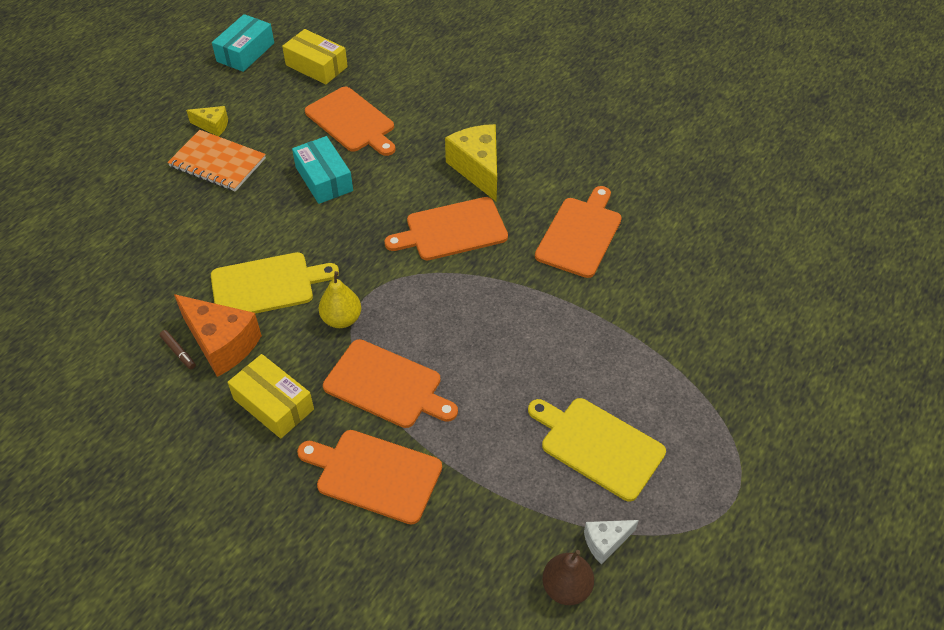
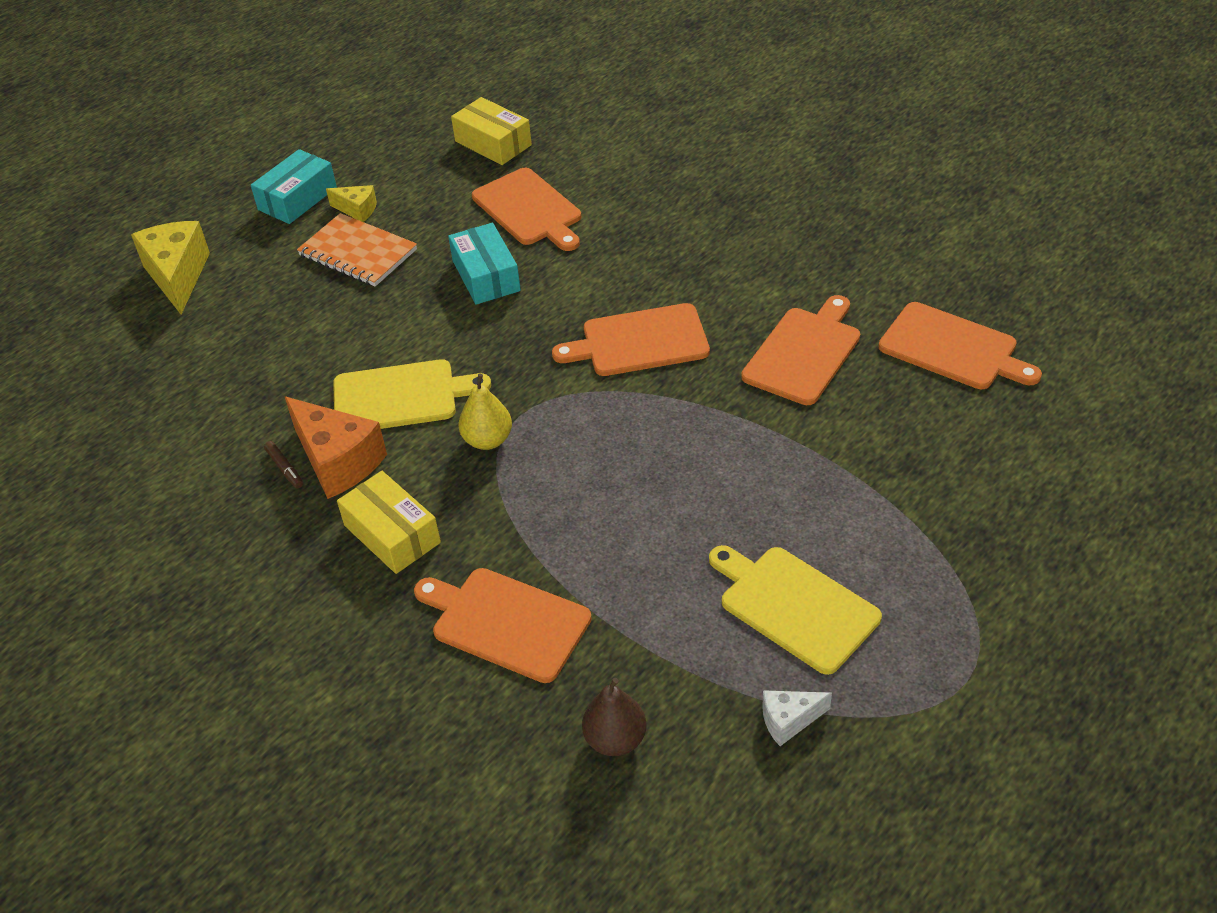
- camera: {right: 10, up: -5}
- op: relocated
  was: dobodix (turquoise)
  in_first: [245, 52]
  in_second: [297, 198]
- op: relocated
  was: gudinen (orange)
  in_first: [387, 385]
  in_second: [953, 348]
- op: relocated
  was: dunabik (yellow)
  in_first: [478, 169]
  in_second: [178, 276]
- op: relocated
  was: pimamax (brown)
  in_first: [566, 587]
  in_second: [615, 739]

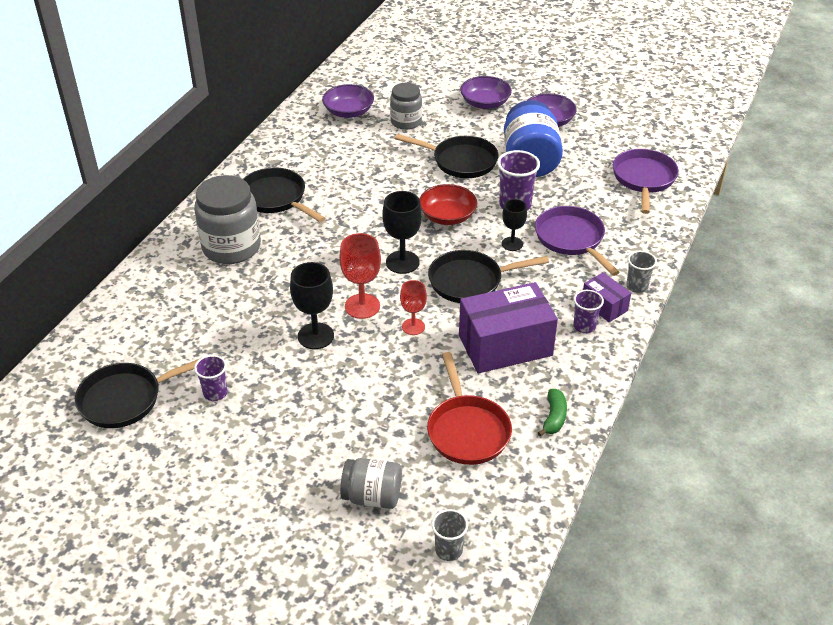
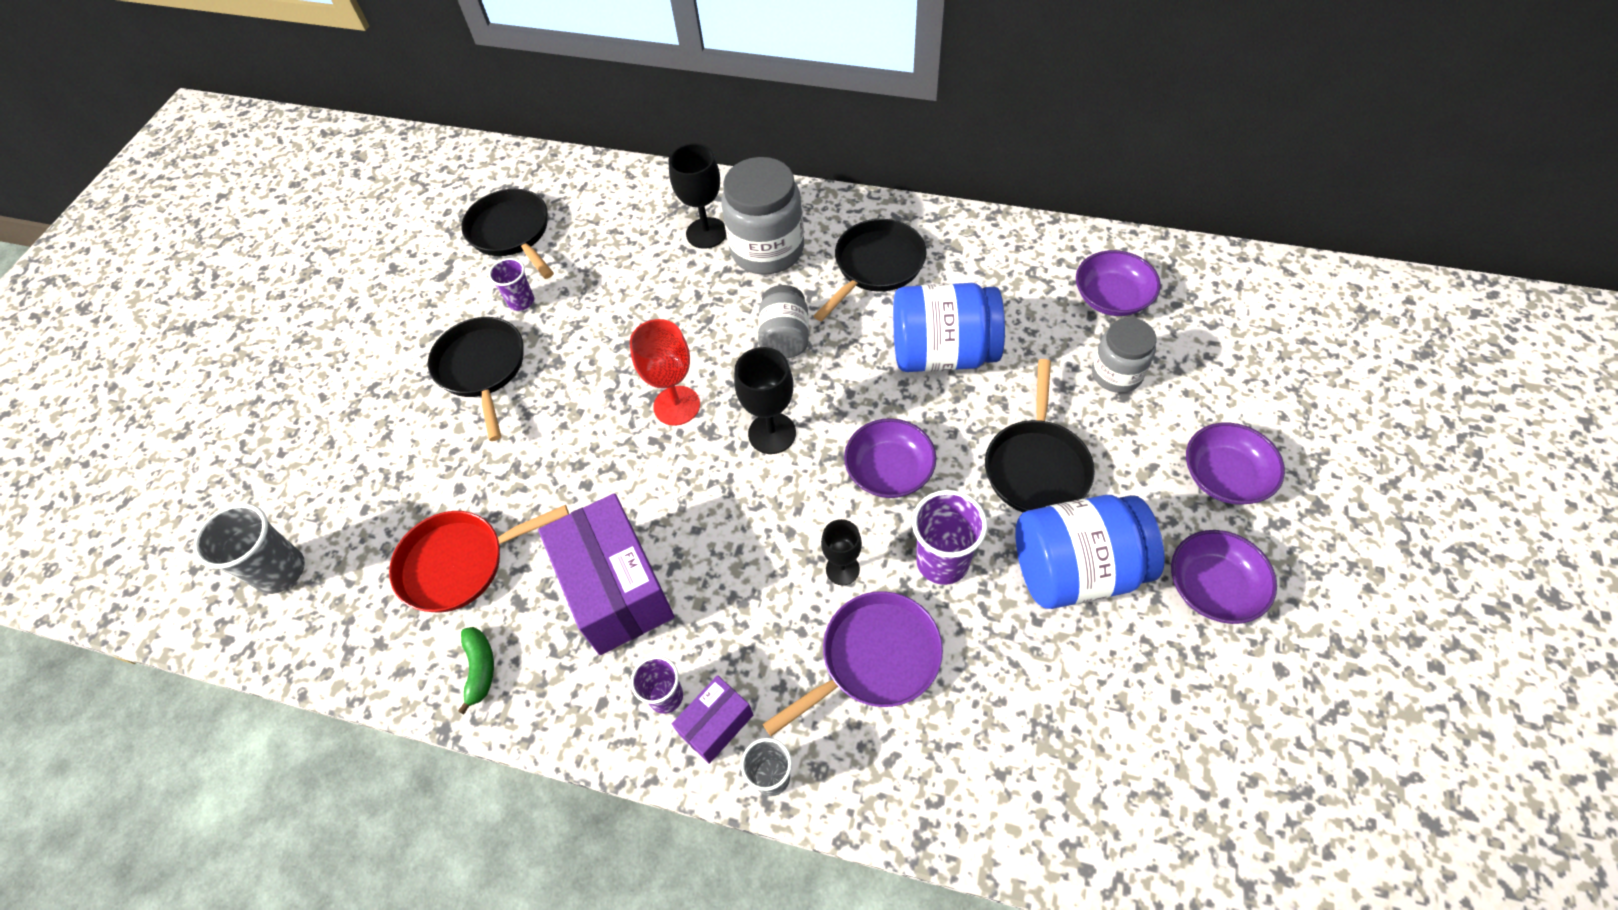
- camera: {right: 85, up: 15}
- op: missing
  was: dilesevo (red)
  in_first: [413, 327]
- op: missing
  was: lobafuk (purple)
  in_first: [643, 179]
- op: appeared
  now: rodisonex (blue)
  in_second: [943, 353]
- op: relocated
  was: dilesevo (black)
  in_first: [315, 336]
  in_second: [706, 233]
- op: relocated
  was: rodisonex (grey)
  in_first: [372, 496]
  in_second: [785, 337]
- op: relocated
  was: lobafuk (black)
  in_first: [470, 281]
  in_second: [482, 369]
- op: colour
  was: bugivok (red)
  now: bugivok (purple)
  in_first: [447, 216]
  in_second: [889, 471]
- op: spun
  was: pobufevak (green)
  in_first: [554, 417]
  in_second: [480, 669]
  clockwise: -105
- op: size
  was: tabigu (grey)
  in_first: [448, 550]
  in_second: [280, 571]
  ratio: 1.6

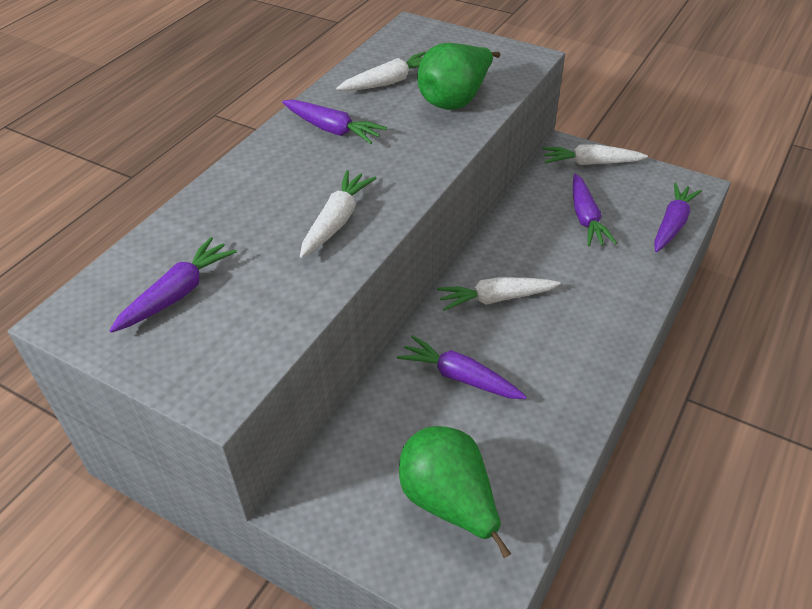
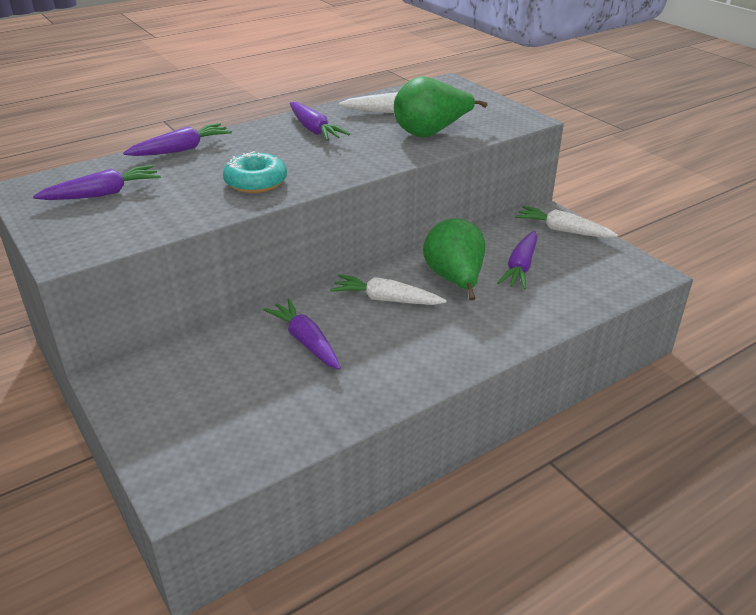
- camera: {right: 25, up: -10}
- op: relocated
  was: pimamax (green)
  in_first: [449, 502]
  in_second: [455, 280]
- op: relocated
  was: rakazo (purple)
  in_first: [672, 224]
  in_second: [181, 149]
- op: exchanged
  was: rakazo (white)
  now: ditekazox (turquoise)
  in_first: [337, 221]
  in_second: [256, 182]

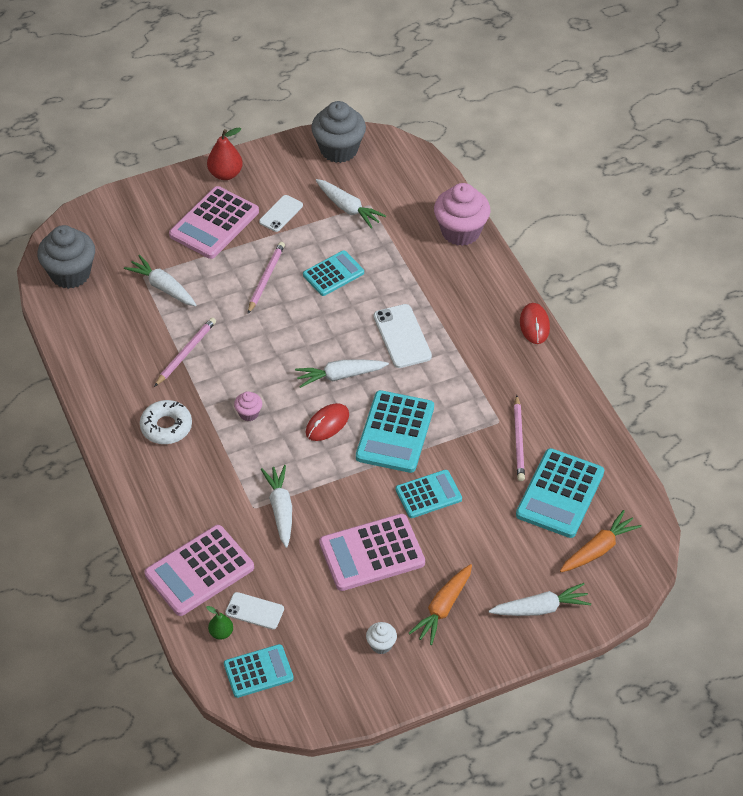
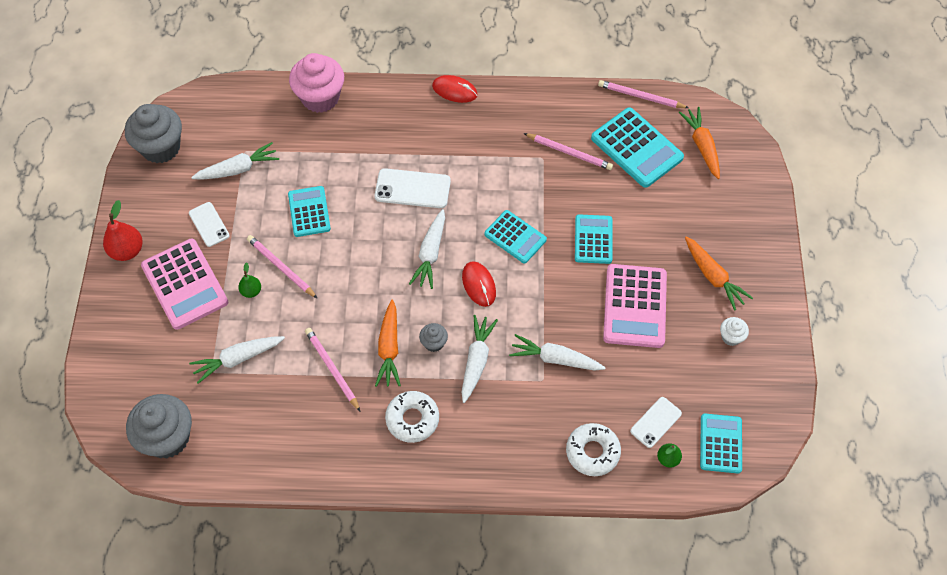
- camera: {right: -65, up: 10}
- op: appeared
  now: pimamax (green)
  in_second: [251, 291]
- op: appeared
  now: rakazo (orange)
  in_second: [389, 348]
- op: appeared
  now: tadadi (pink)
  in_second: [641, 97]
- op: relocated
  was: rakazo (white)
  in_first: [540, 608]
  in_second: [476, 361]
- op: exchanged
  was: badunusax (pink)
  now: ditekazox (white)
  in_first: [199, 571]
  in_second: [592, 452]
- op: colour
  was: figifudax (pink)
  now: figifudax (grey)
  in_first: [249, 413]
  in_second: [434, 343]
- op: size
  was: badunusax (turquoise)
  in_first: [395, 432]
  in_second: [515, 237]
  ratio: 0.64

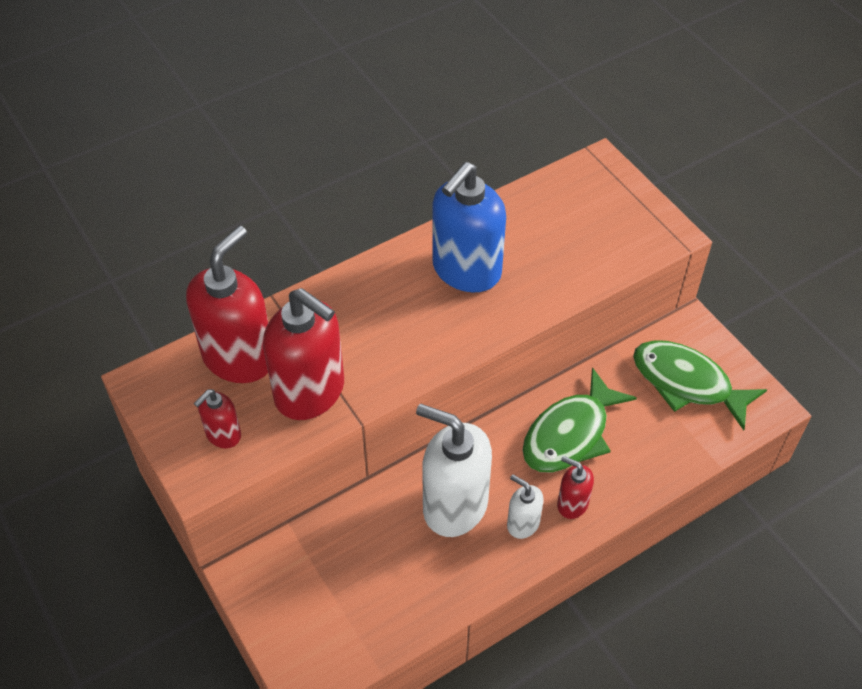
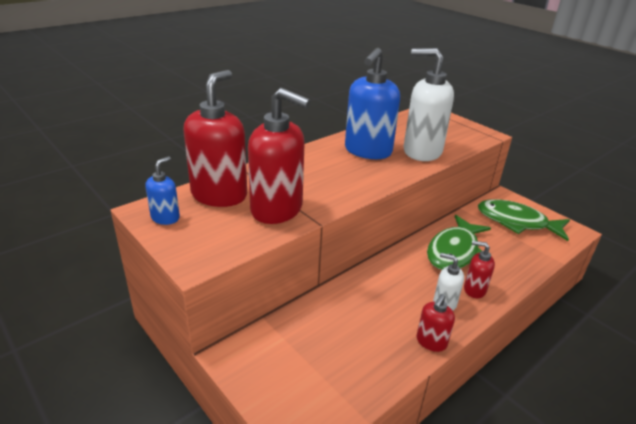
- camera: {right: -10, up: -20}
- op: appeared
  now: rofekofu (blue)
  in_second: [165, 218]
- op: relocated
  was: rofekofu (red)
  in_first: [223, 435]
  in_second: [431, 342]
- op: relocated
  was: rofekofu (white)
  in_first: [454, 506]
  in_second: [421, 151]

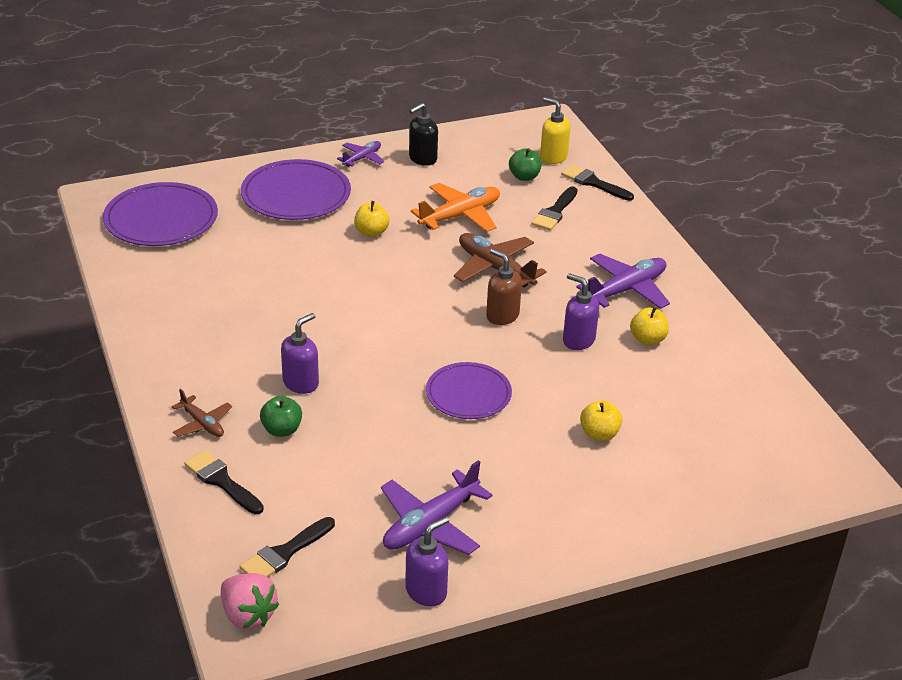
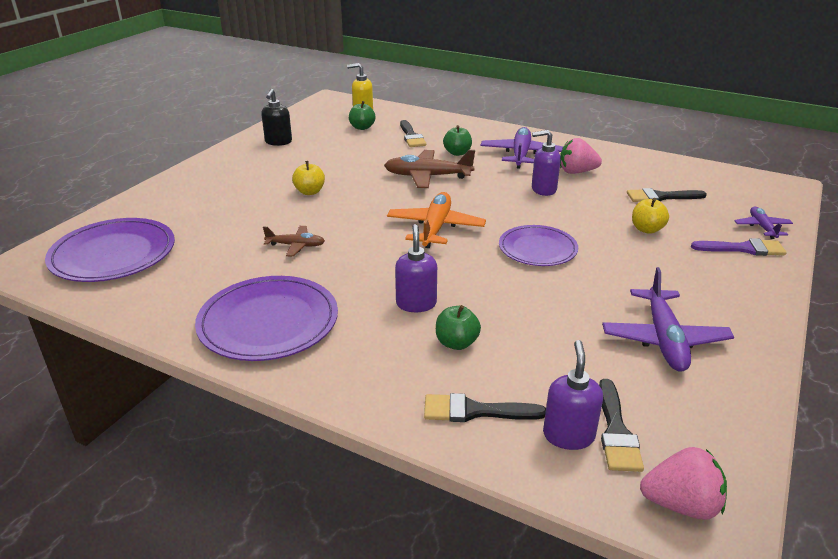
- camera: {right: -40, up: -5}
- op: missing
  was: rofekofu (brown)
  in_first: [502, 316]
- op: appeared
  now: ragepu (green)
  in_second: [457, 153]
- op: appeared
  now: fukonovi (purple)
  in_second: [743, 249]
- op: relocated
  was: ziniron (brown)
  in_first: [202, 424]
  in_second: [296, 246]
- op: relocated
  was: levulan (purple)
  in_first: [296, 194]
  in_second: [268, 322]
- op: relocated
  was: ziniron (purple)
  in_first: [362, 158]
  in_second: [762, 227]
- op: relocated
  was: rofekofu (purple)
  in_first: [426, 591]
  in_second: [568, 435]
- op: relocated
  was: ziniron (orange)
  in_first: [460, 215]
  in_second: [435, 228]
- op: relocated
  was: fukonovi (black)
  in_first: [593, 183]
  in_second: [661, 197]
- op: exchanged
  was: ragepu (yellow)
  now: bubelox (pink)
  in_first: [647, 339]
  in_second: [576, 172]

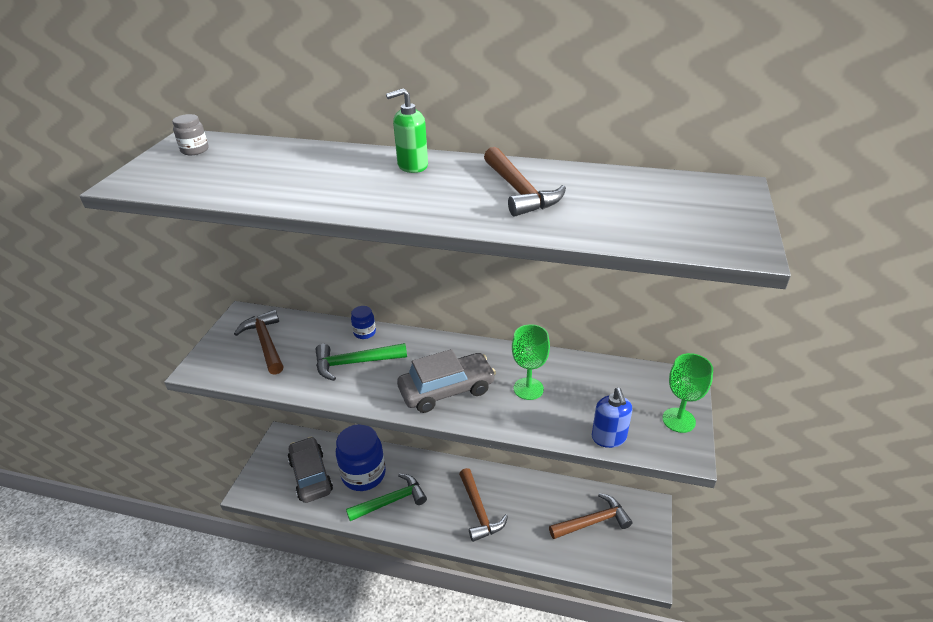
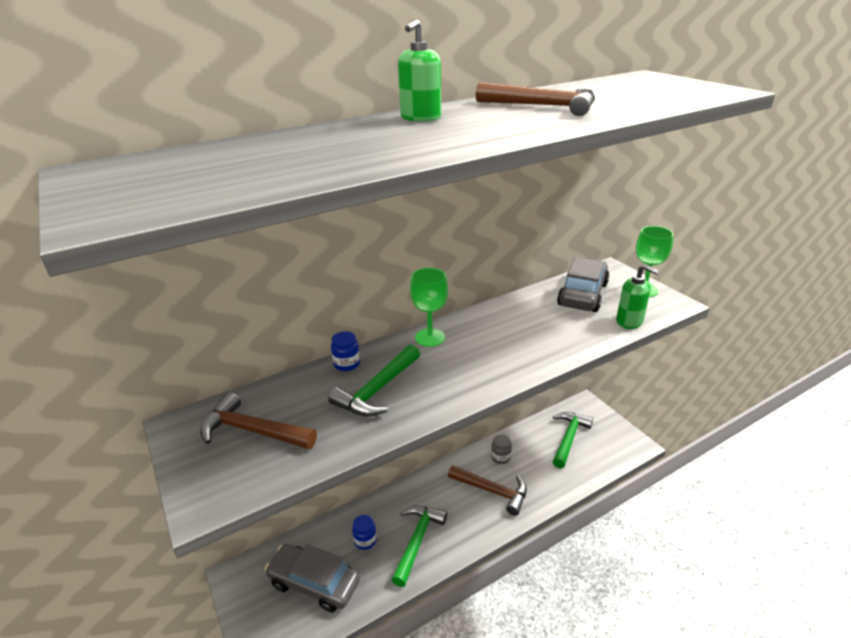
- camera: {right: -45, up: -5}
- op: relocated
  was: rodisonex (grey)
  in_first: [195, 150]
  in_second: [500, 457]
- op: relocated
  was: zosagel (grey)
  in_first: [447, 390]
  in_second: [582, 294]
- op: relocated
  was: dilesevo (green)
  in_first: [528, 389]
  in_second: [430, 337]
- op: colour
  was: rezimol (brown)
  now: rezimol (green)
  in_first: [593, 522]
  in_second: [569, 438]
- op: colour
  was: rofekofu (blue)
  now: rofekofu (green)
  in_first: [609, 438]
  in_second: [629, 322]
- op: size
  was: rodisonex (blue)
  in_first: [363, 474]
  in_second: [365, 540]
  ratio: 0.44

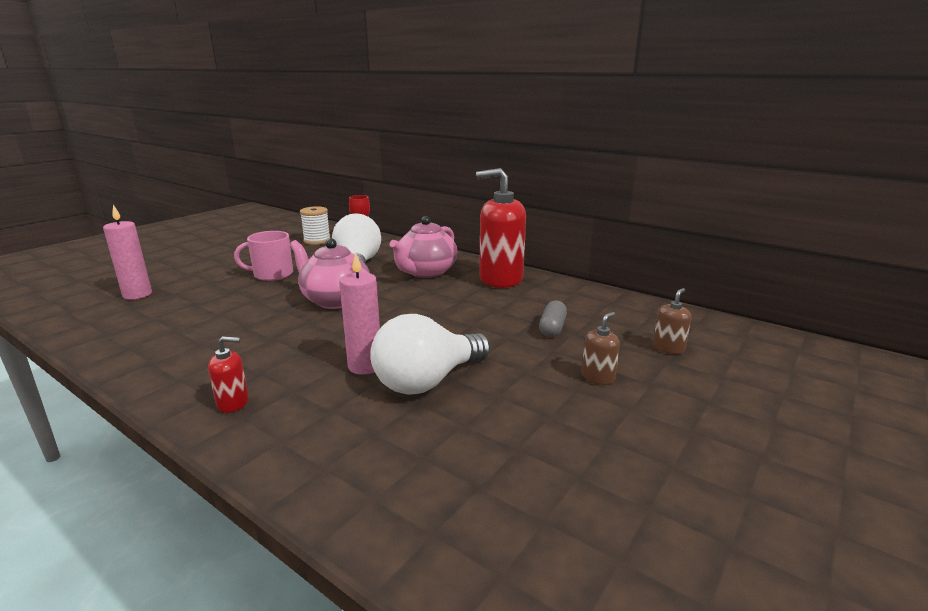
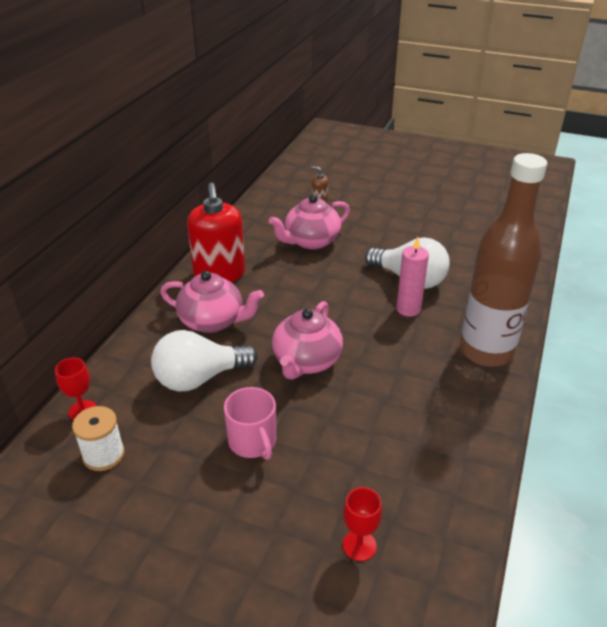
- camera: {right: -105, up: 15}
- op: missing
  was: rofekofu (brown)
  in_first: [598, 377]
- op: exchanged
  was: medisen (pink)
  now: dilesevo (red)
  in_first: [137, 294]
  in_second: [359, 545]
- op: exchanged
  was: rofekofu (red)
  now: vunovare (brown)
  in_first: [233, 403]
  in_second: [486, 351]
- op: exchanged
  was: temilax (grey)
  now: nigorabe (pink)
  in_first: [552, 328]
  in_second: [311, 241]

